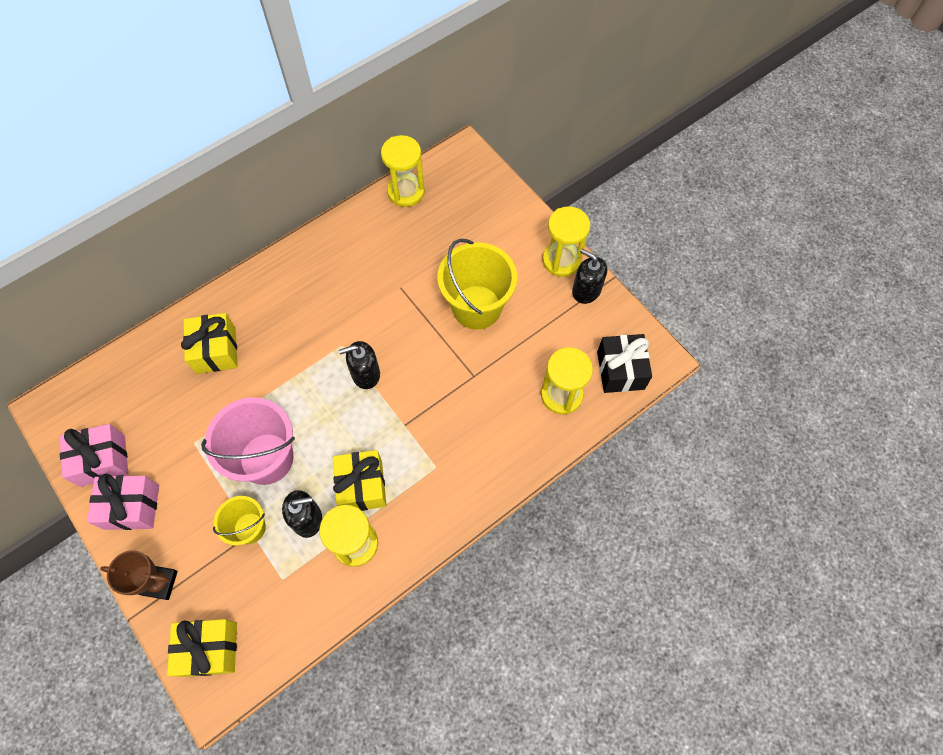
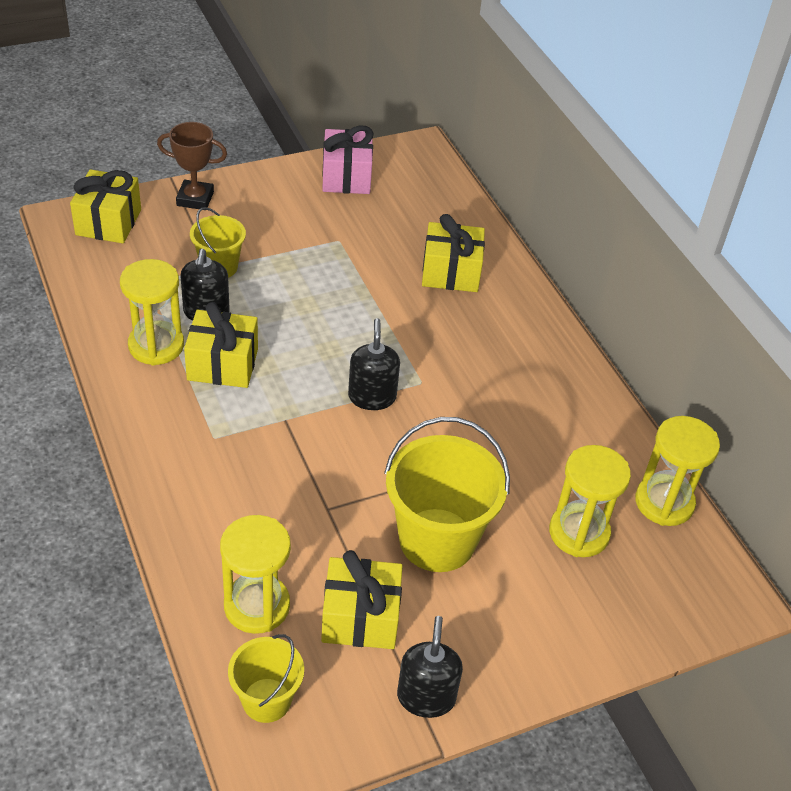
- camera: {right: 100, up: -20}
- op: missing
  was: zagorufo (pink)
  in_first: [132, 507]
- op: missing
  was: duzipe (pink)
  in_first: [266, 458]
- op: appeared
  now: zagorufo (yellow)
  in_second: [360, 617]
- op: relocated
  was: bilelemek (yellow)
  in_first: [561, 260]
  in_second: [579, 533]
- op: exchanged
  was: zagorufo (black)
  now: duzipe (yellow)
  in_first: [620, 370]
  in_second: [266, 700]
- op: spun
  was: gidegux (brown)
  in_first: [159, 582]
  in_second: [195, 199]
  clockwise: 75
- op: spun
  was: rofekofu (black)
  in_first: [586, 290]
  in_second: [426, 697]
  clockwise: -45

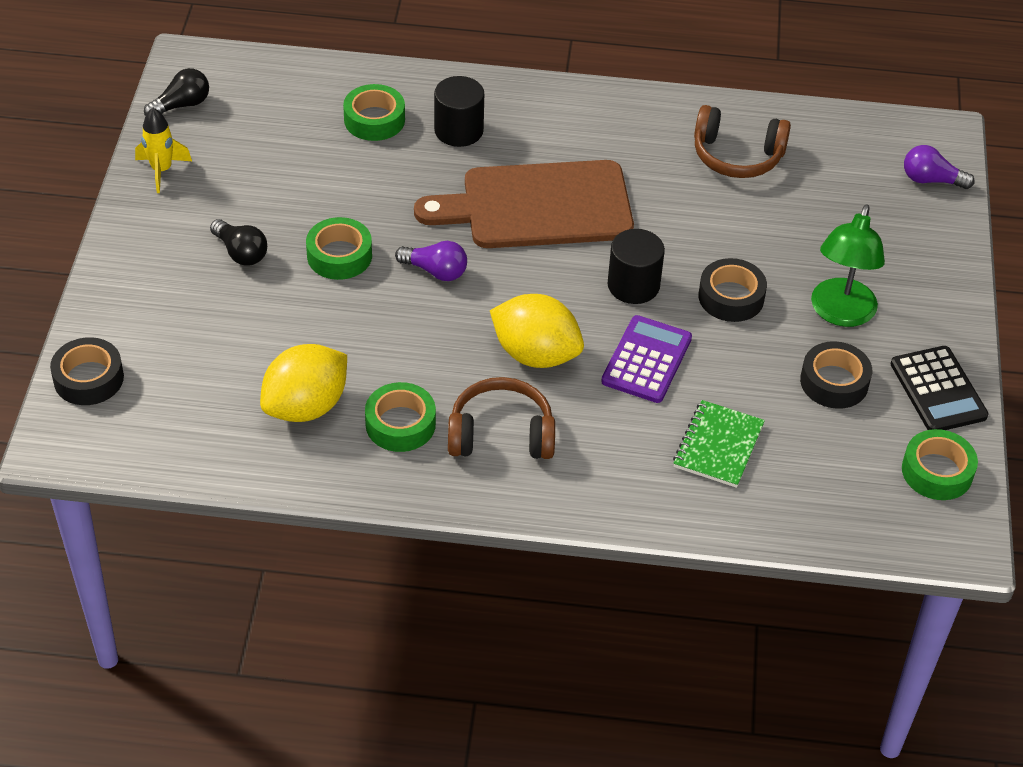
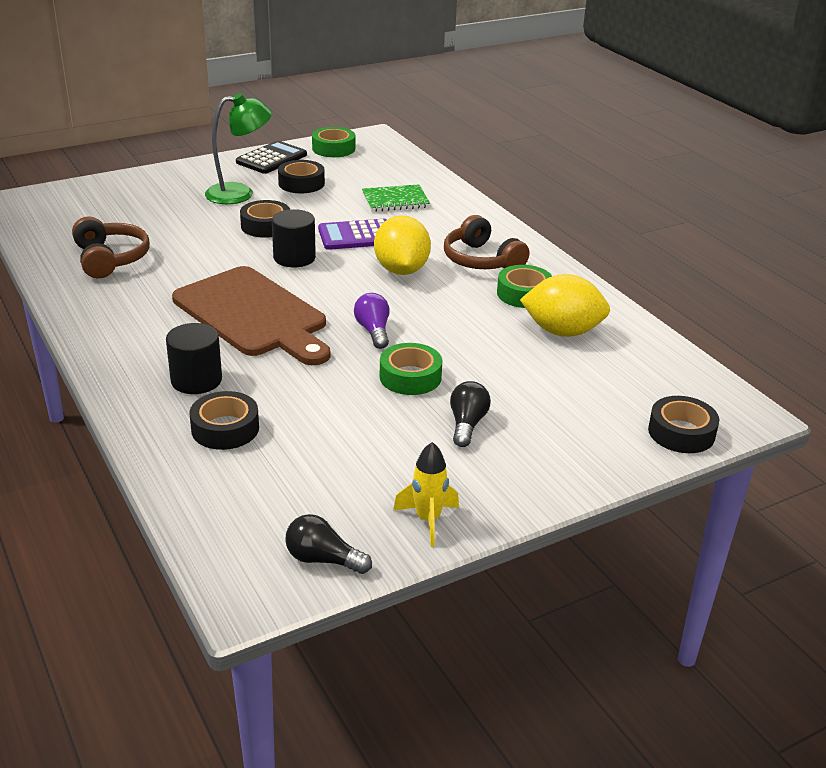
- camera: {right: -125, up: -15}
- op: missing
  was: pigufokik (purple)
  in_first: [931, 180]
- op: colour
  was: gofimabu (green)
  now: gofimabu (black)
  in_first: [374, 120]
  in_second: [225, 429]

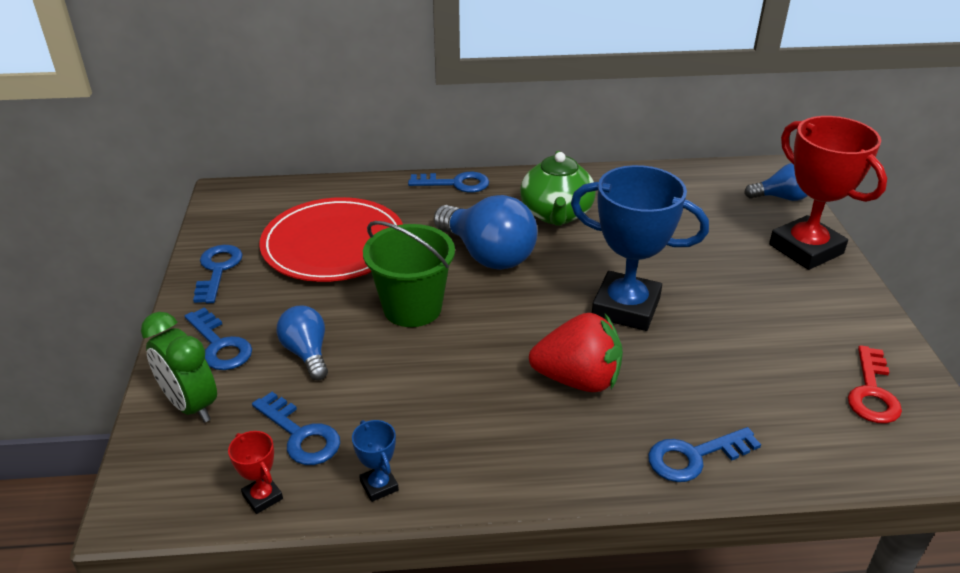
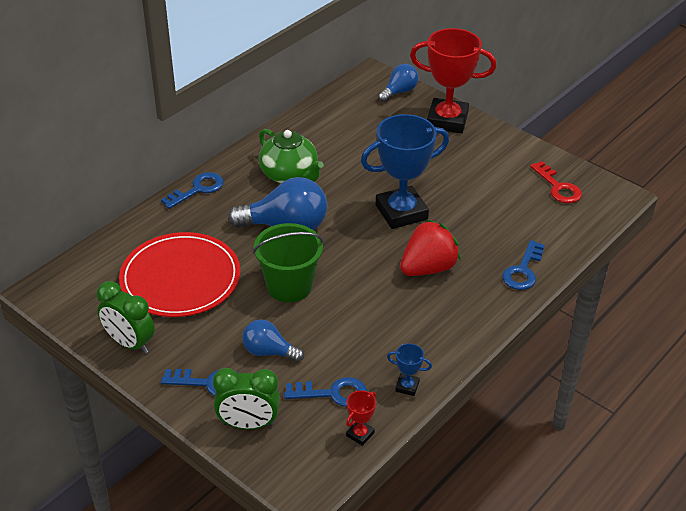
- camera: {right: -45, up: 5}
- op: exchanged
  was: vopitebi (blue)
  now: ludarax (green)
  in_first: [217, 270]
  in_second: [130, 343]
- op: spun
  was: gidegux (red)
  in_first: [262, 497]
  in_second: [360, 434]
  clockwise: -60

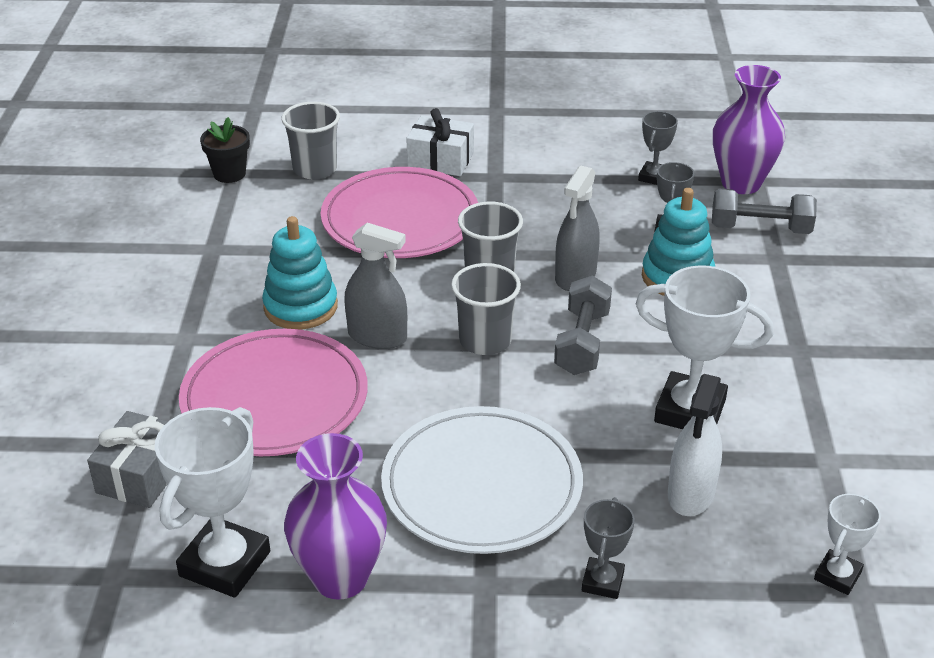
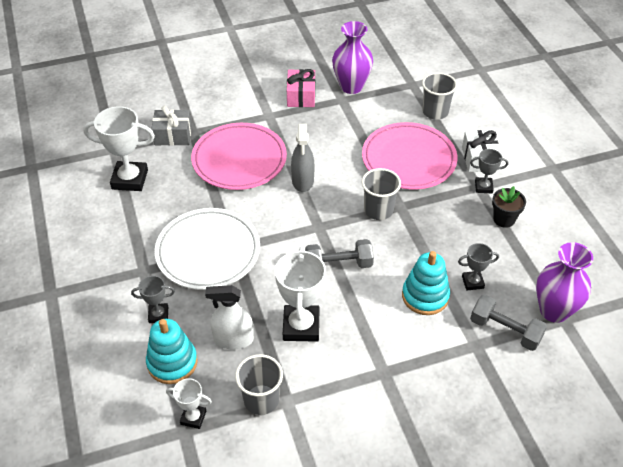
- camera: {right: 70, up: 10}
- op: missing
  was: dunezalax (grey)
  in_first: [575, 276]
- op: appeared
  now: zagorufo (pink)
  in_second: [301, 96]
- op: relocated
  was: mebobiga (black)
  in_first: [229, 174]
  in_second: [504, 219]
- op: relocated
  was: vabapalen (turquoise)
  in_first: [300, 307]
  in_second: [172, 362]
- op: relocated
  was: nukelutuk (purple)
  in_first: [340, 578]
  in_second: [351, 86]
- op: relocated
  was: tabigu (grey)
  in_first: [485, 340]
  in_second: [261, 400]
- op: relocated
  was: gidegux (grey)
  in_first: [654, 177]
  in_second: [483, 187]
- op: spun
  was: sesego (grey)
  in_first: [760, 228]
  in_second: [505, 330]
  clockwise: -45

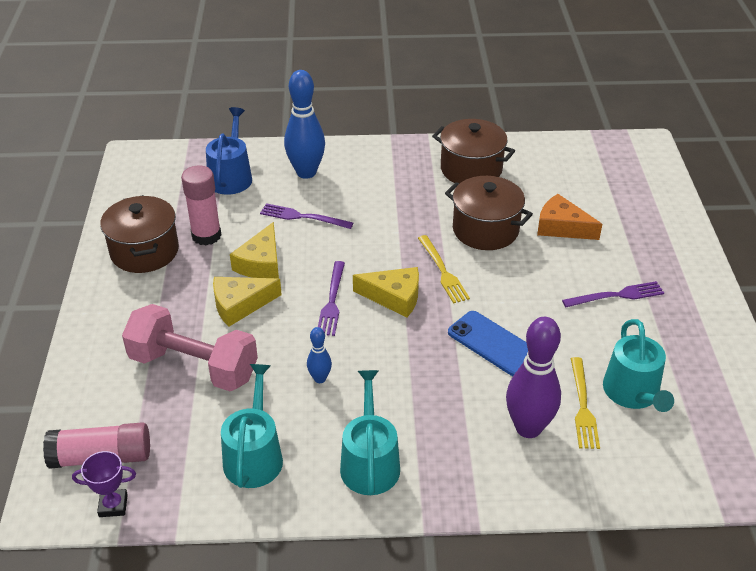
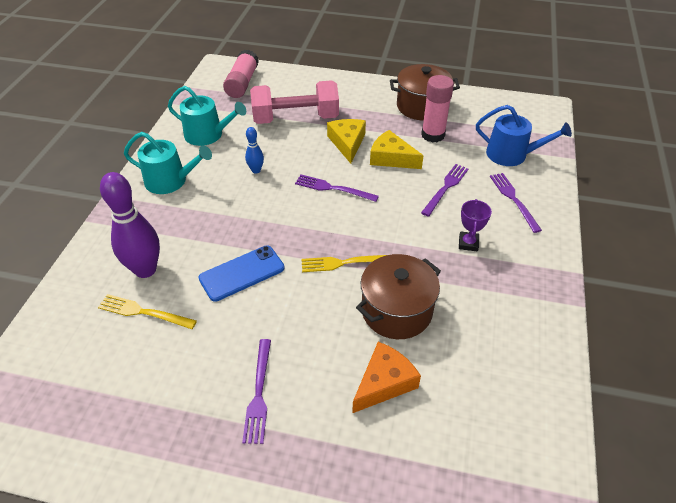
- camera: {right: 105, up: 5}
- op: missing
  was: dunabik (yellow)
  in_first: [394, 297]
- op: missing
  was: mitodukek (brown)
  in_first: [471, 169]
- op: missing
  was: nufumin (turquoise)
  in_first: [633, 393]
- op: relocated
  was: gidegux (purple)
  in_first: [113, 505]
  in_second: [468, 243]
- op: exchanged
  was: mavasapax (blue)
  now: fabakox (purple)
  in_first: [306, 172]
  in_second: [513, 199]
- op: spun
  was: sesego (pink)
  in_first: [194, 367]
  in_second: [295, 118]
  clockwise: 45

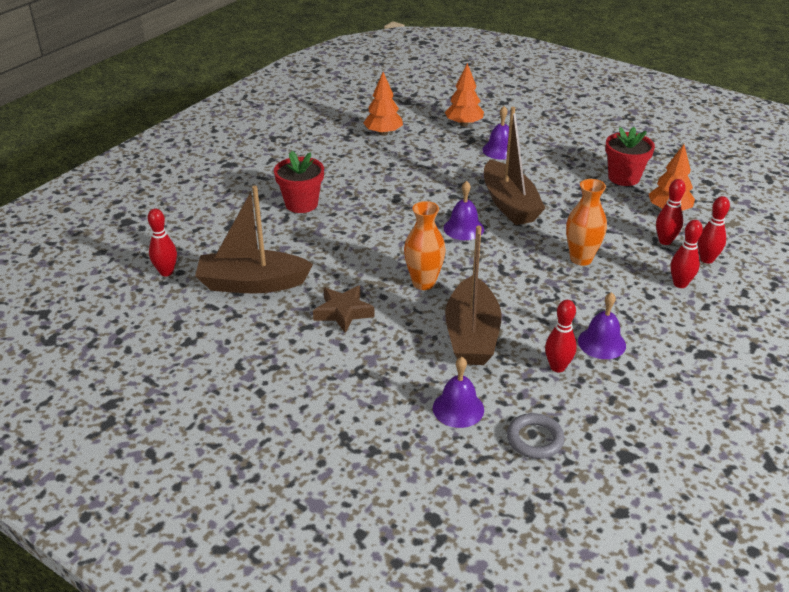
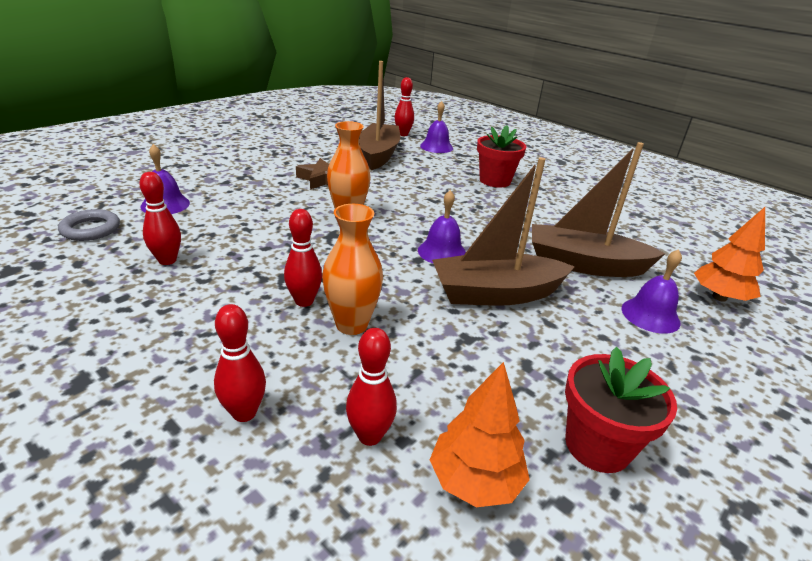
- camera: {right: 95, up: -5}
- op: missing
  was: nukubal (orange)
  in_first: [383, 133]
- op: relocated
  was: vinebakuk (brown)
  in_first: [471, 335]
  in_second: [584, 264]
- op: relocated
  was: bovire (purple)
  in_first: [601, 343]
  in_second: [436, 147]
- op: relocated
  was: mavasapax (red)
  in_first: [706, 259]
  in_second: [304, 301]

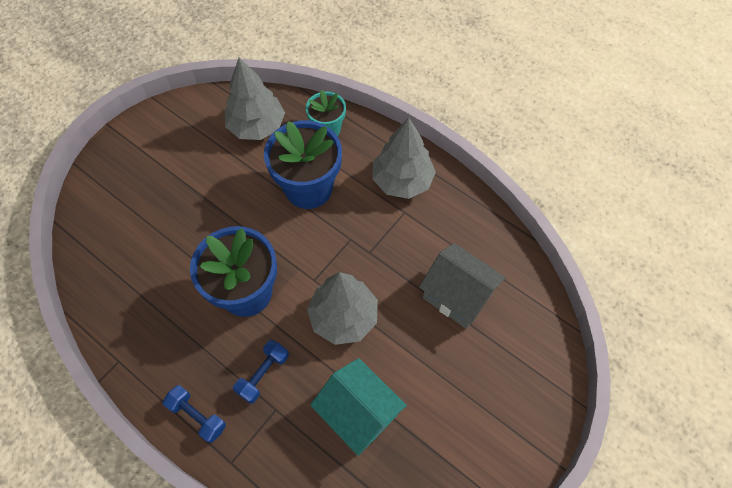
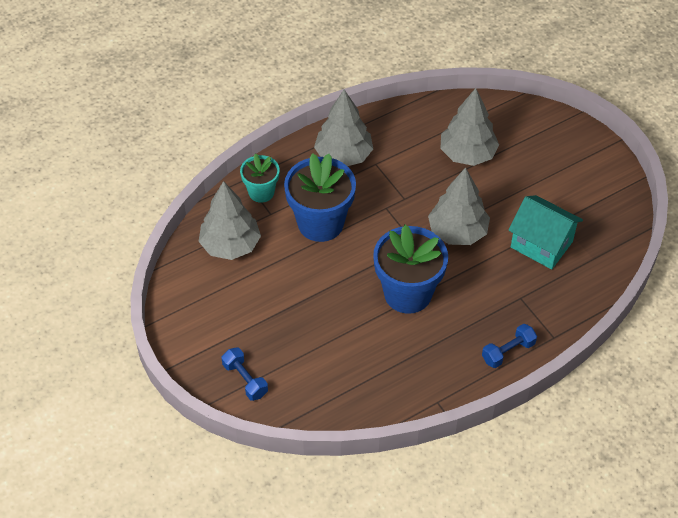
- camera: {right: -70, up: -10}
- op: relocated
  was: sesego (blue)
  in_first: [263, 374]
  in_second: [245, 380]
- op: exchanged
  was: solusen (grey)
  now: nukubal (grey)
  in_first: [457, 296]
  in_second: [467, 154]
- op: spun
  was: solusen (turquoise)
  in_first: [359, 413]
  in_second: [541, 244]
  clockwise: 60

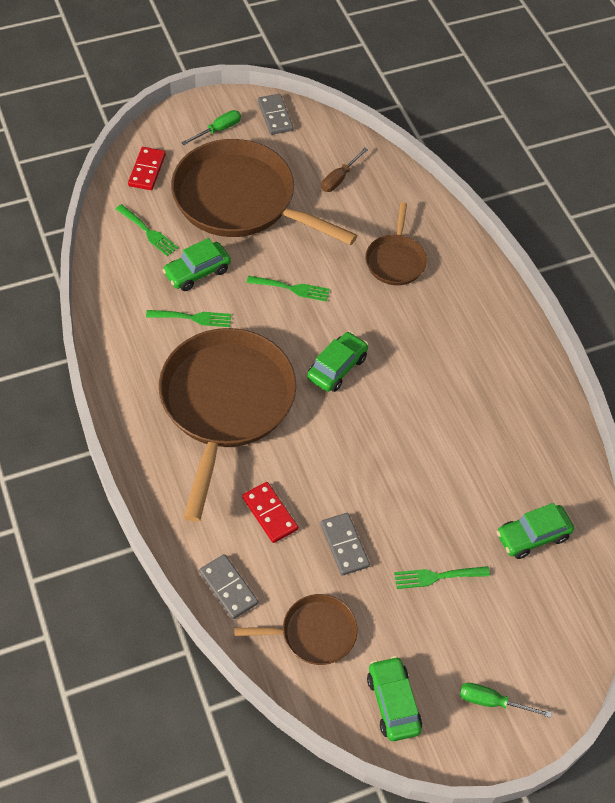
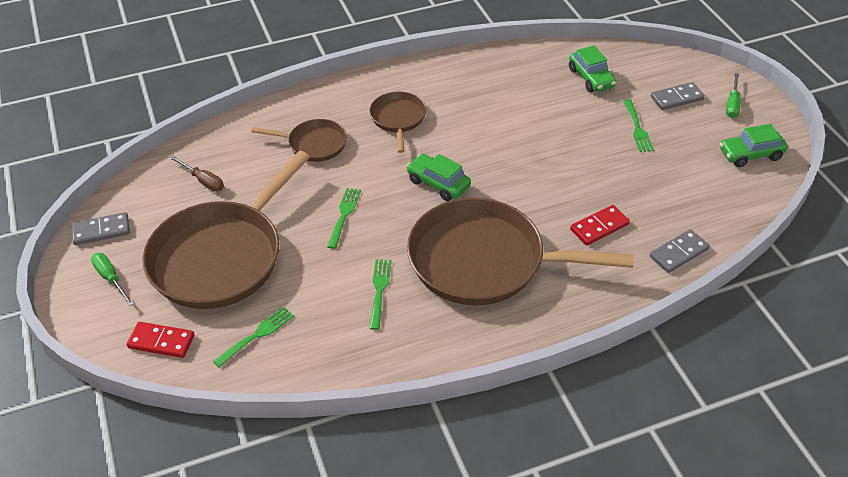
- camera: {right: -85, up: -10}
- op: missing
  was: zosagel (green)
  in_first: [197, 272]
- op: relocated
  was: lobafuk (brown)
  in_first: [314, 633]
  in_second: [398, 119]
- op: relocated
  was: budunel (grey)
  in_first: [344, 545]
  in_second: [676, 98]

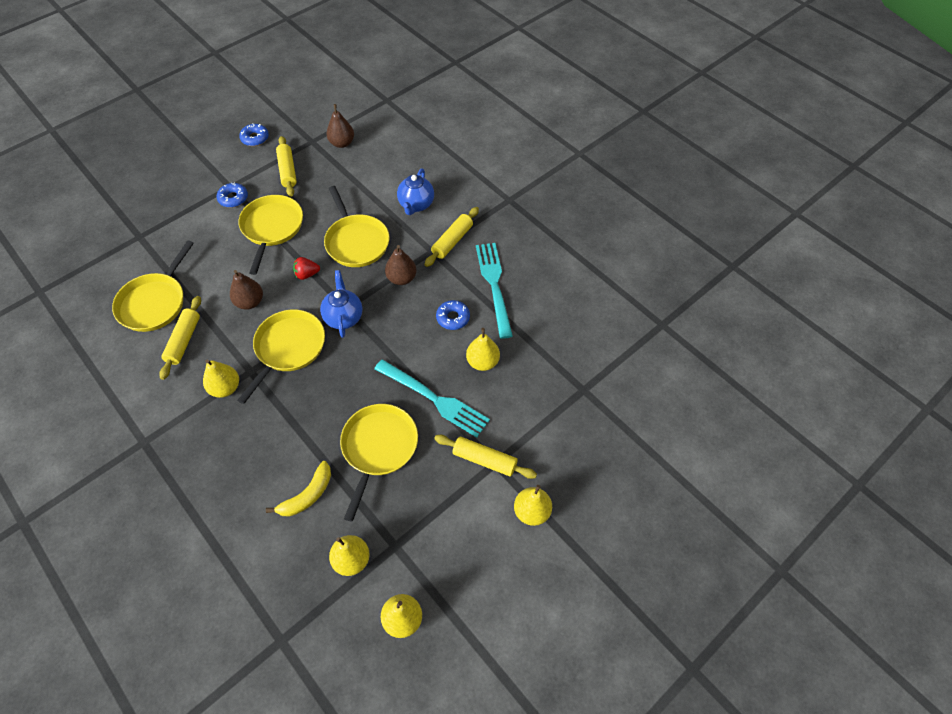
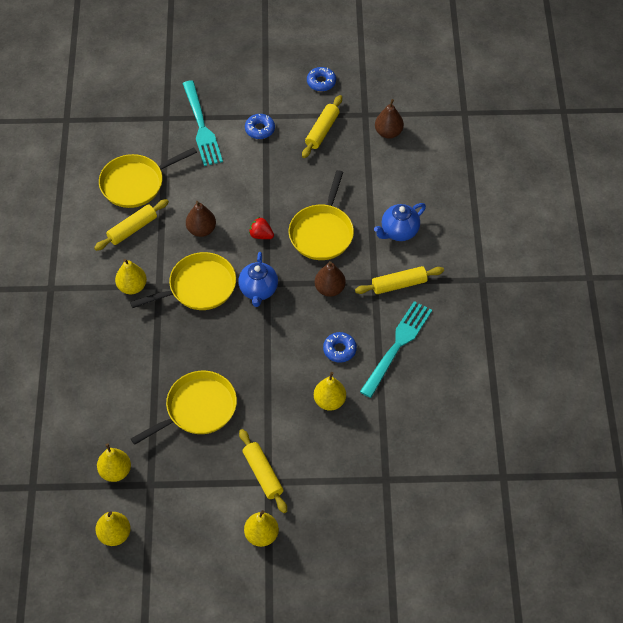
- camera: {right: 40, up: 0}
- op: missing
  was: lobafuk (yellow)
  in_first: [272, 228]
- op: missing
  was: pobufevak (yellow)
  in_first: [307, 495]
- op: relocated
  was: fabakox (turquoise)
  in_first: [434, 399]
  in_second: [201, 126]
- op: spun
  was: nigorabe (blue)
  in_first: [344, 317]
  in_second: [258, 290]
  clockwise: 150

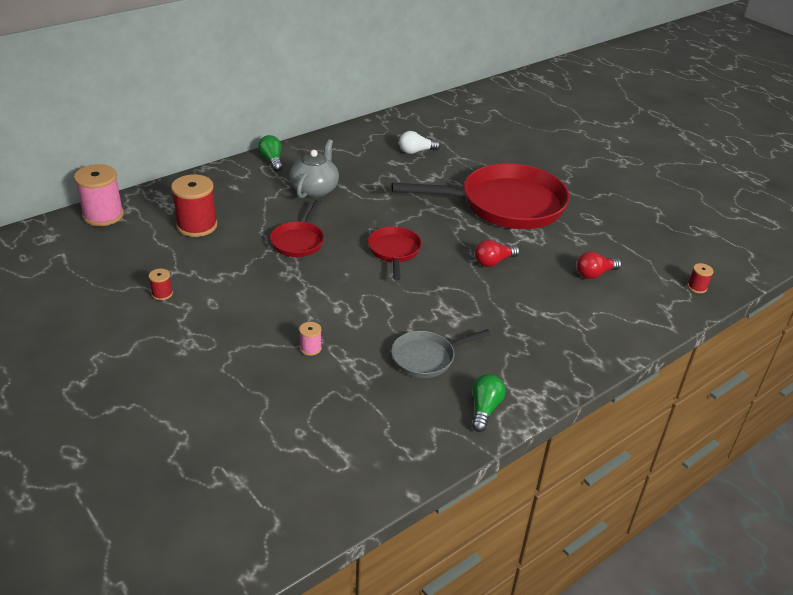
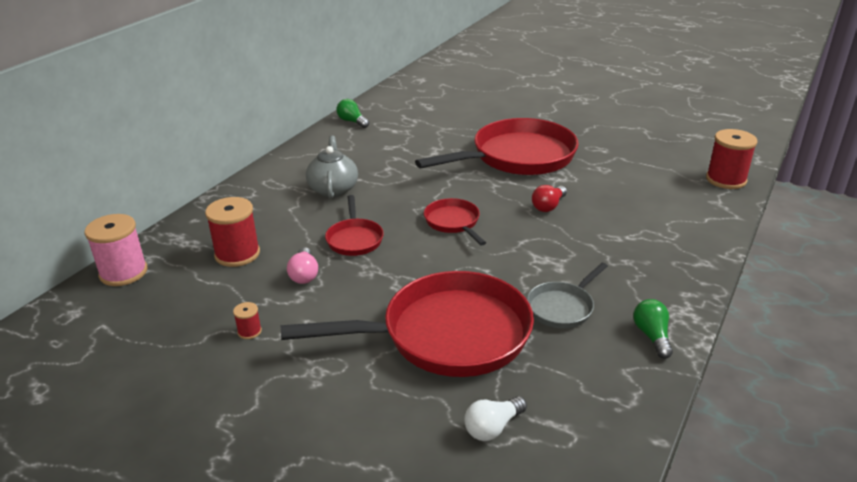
- camera: {right: -20, up: -5}
- op: missing
  was: pigufokik (red)
  in_first: [595, 274]
- op: appeared
  now: pigufokik (pink)
  in_second: [304, 274]
- op: relocated
  was: pigufokik (green)
  in_first: [272, 160]
  in_second: [352, 122]
- op: relocated
  was: pigufokik (white)
  in_first: [416, 151]
  in_second: [493, 427]
- op: exchanged
  was: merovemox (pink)
  now: lobafuk (red)
  in_first: [310, 348]
  in_second: [446, 335]
- op: size
  was: merovemox (red)
  in_first: [697, 287]
  in_second: [726, 179]
  ratio: 2.16

